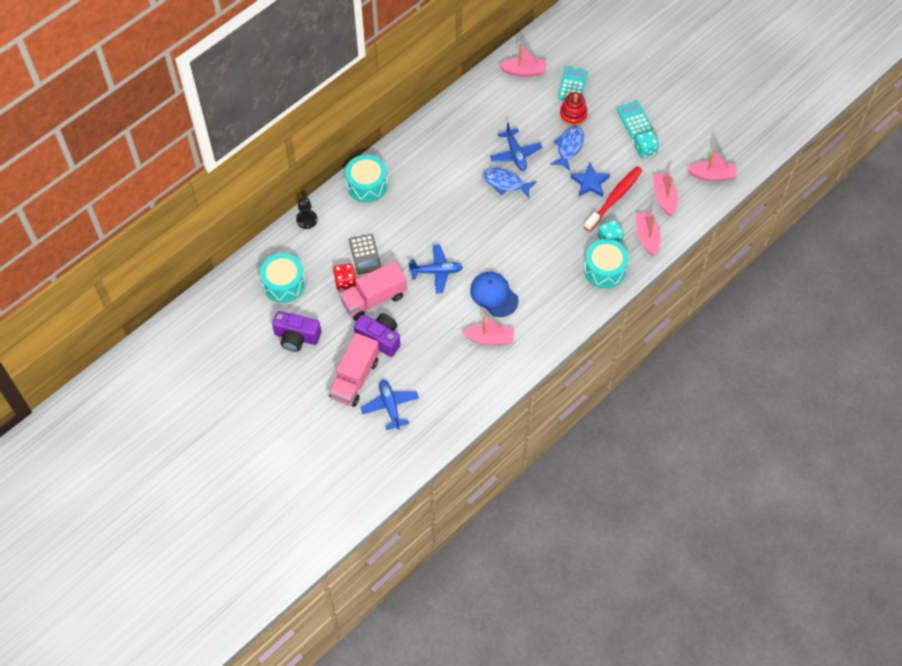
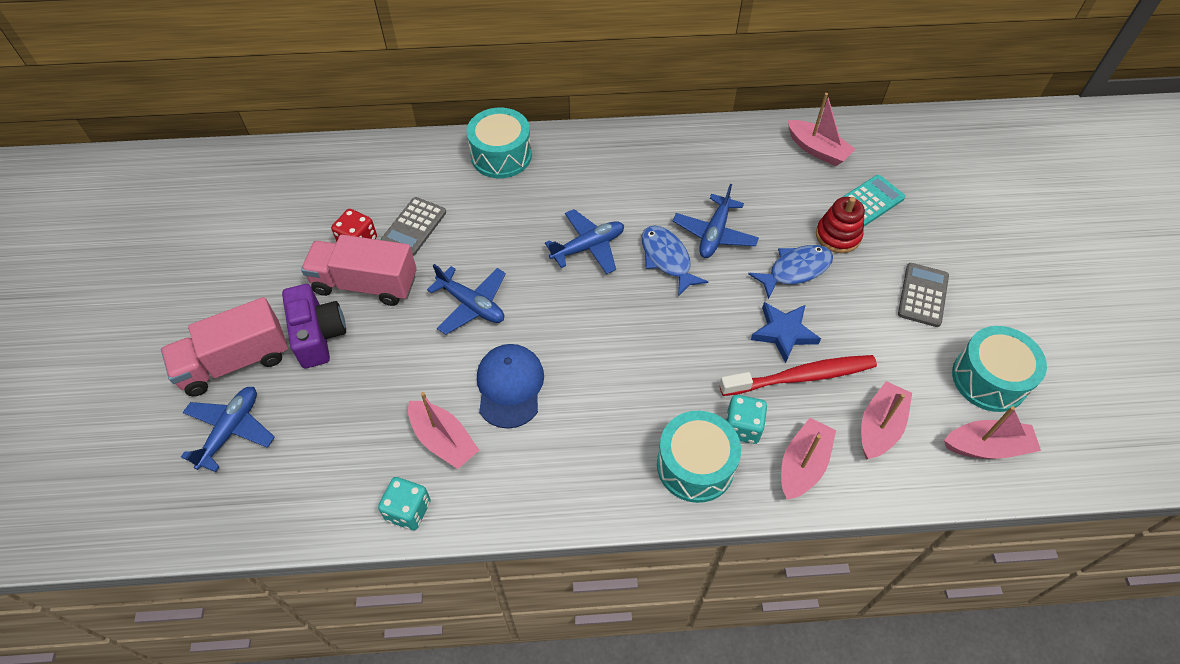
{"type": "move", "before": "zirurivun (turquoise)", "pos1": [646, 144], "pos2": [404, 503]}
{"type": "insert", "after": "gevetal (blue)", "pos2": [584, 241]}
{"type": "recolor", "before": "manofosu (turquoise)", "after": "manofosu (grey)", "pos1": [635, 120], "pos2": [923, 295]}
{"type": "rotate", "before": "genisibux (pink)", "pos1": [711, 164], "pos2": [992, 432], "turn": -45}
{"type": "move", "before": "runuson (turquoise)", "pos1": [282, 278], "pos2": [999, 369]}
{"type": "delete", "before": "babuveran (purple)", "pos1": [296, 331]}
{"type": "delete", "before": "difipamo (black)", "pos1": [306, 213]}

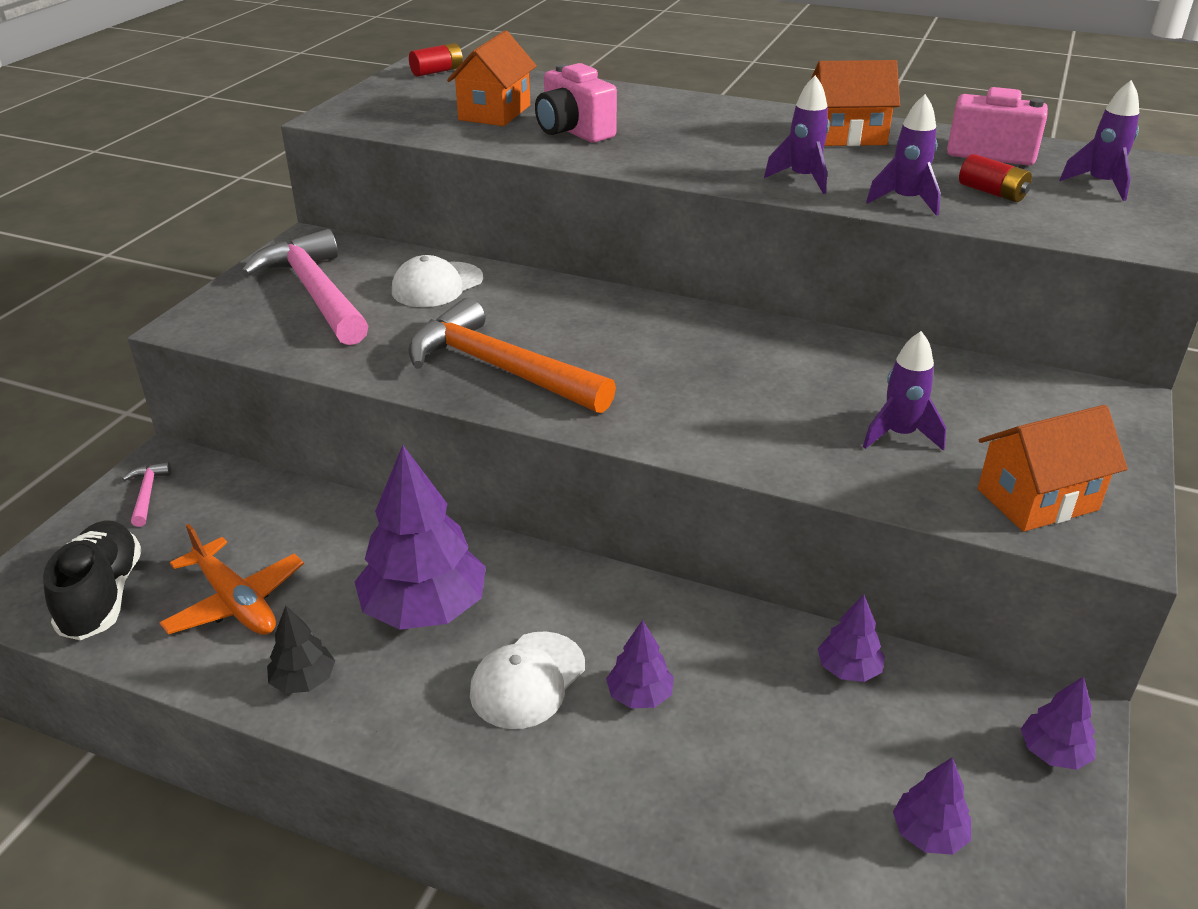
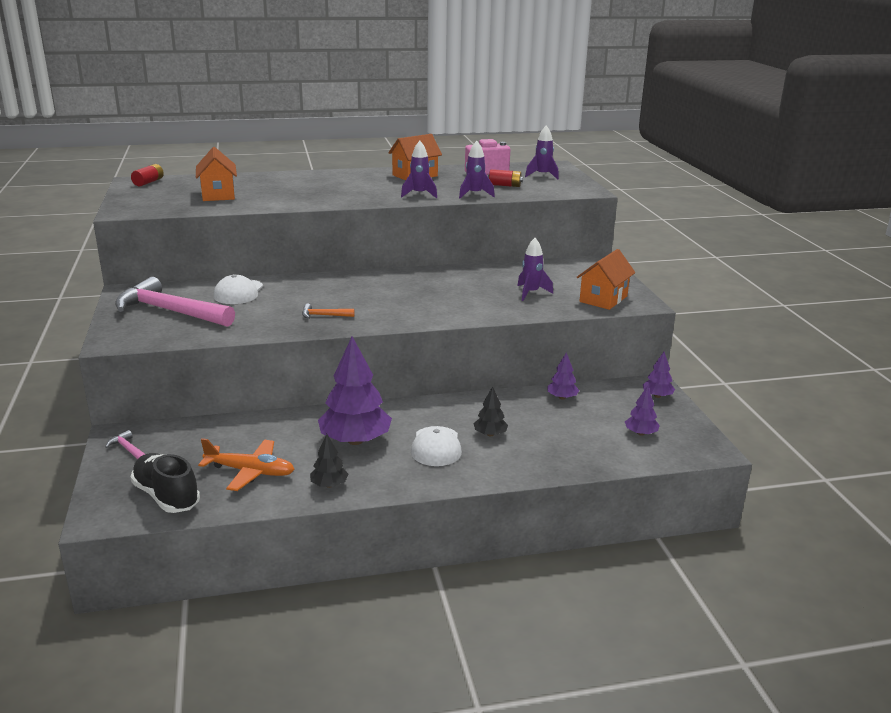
{"type": "resize", "before": "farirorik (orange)", "pos1": [512, 355], "pos2": [328, 311], "scale": 0.41}
{"type": "recolor", "before": "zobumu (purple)", "after": "zobumu (black)", "pos1": [640, 664], "pos2": [490, 411]}
{"type": "delete", "before": "babuveran (pink)", "pos1": [576, 103]}

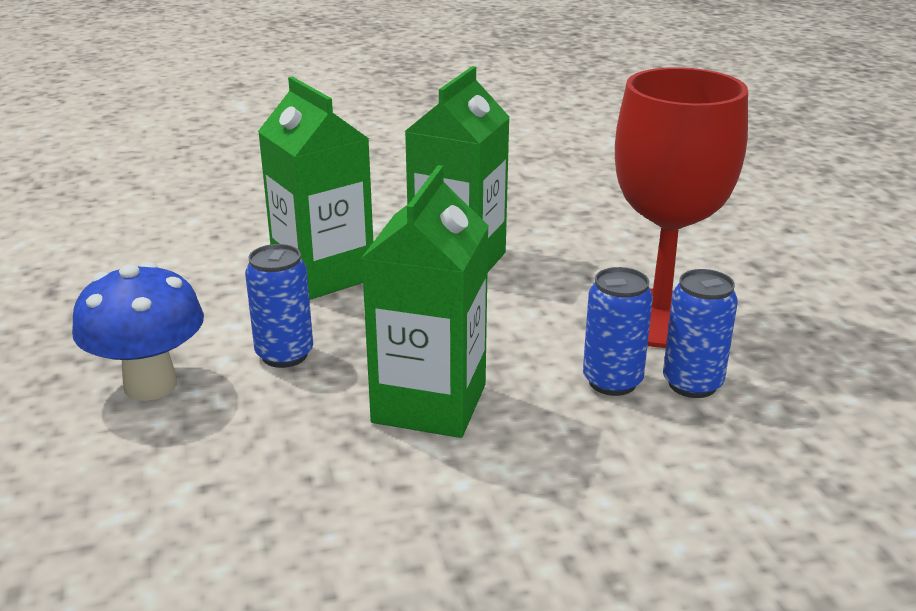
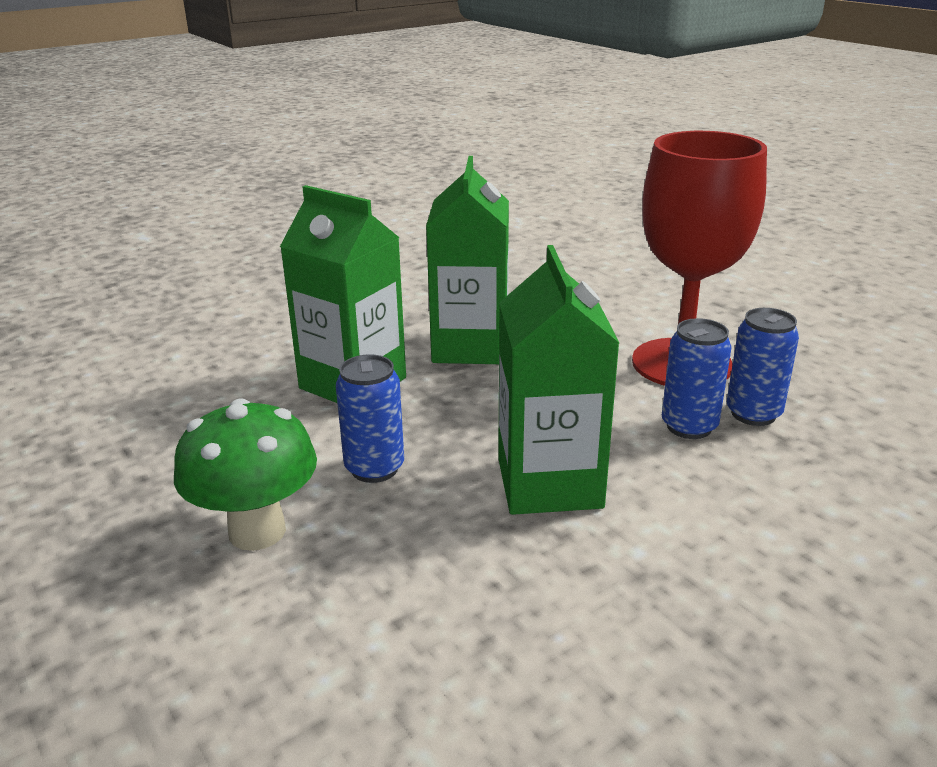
{"type": "recolor", "before": "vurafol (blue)", "after": "vurafol (green)", "pos1": [138, 331], "pos2": [245, 474]}

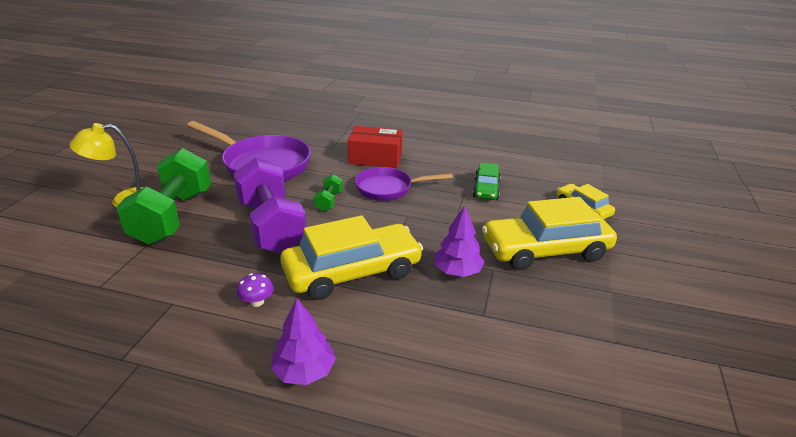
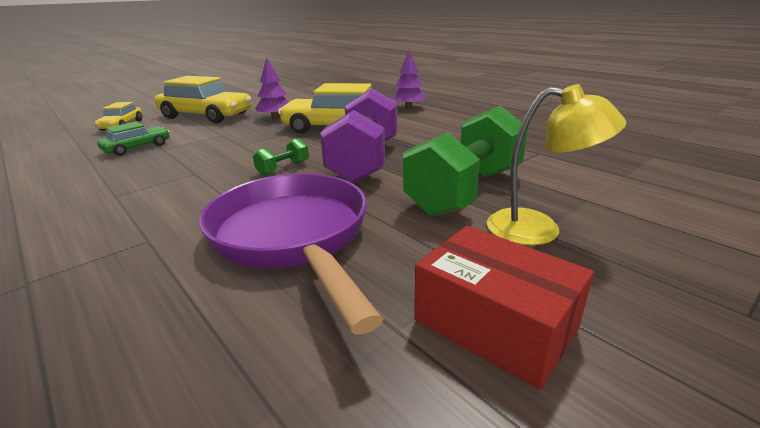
{"type": "move", "before": "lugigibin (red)", "pos1": [375, 147], "pos2": [504, 308]}
{"type": "delete", "before": "vurafol (purple)", "pos1": [255, 290]}
{"type": "delete", "before": "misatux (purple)", "pos1": [404, 184]}

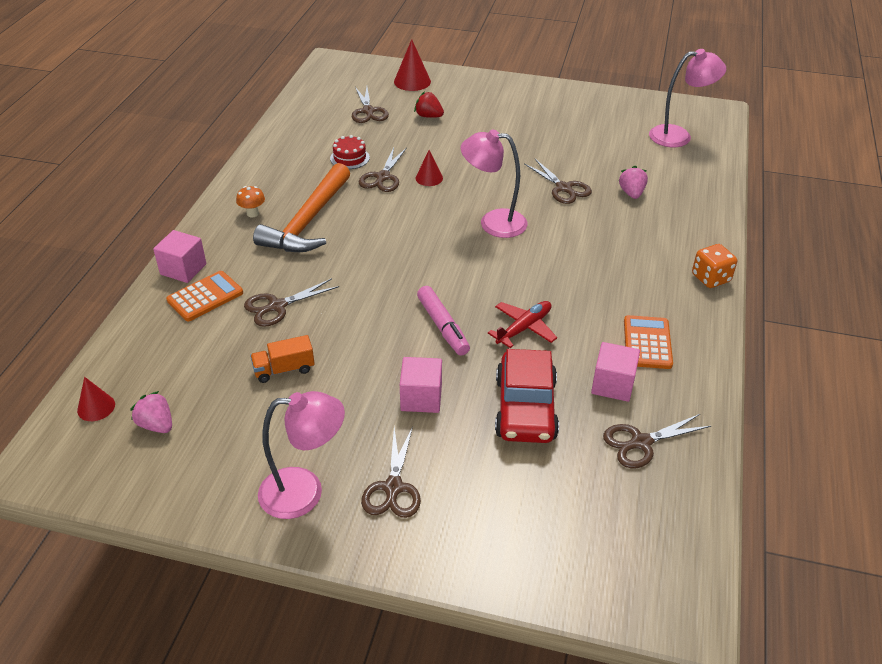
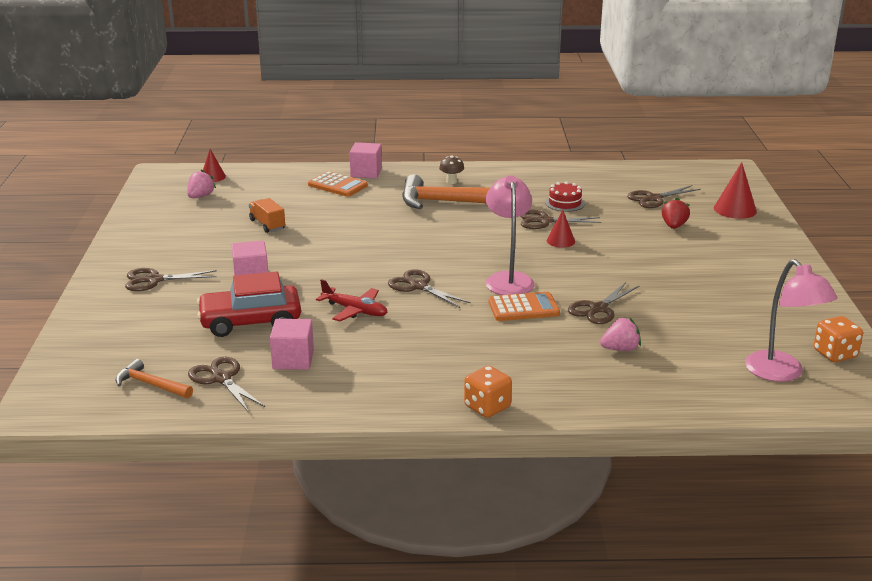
{"type": "insert", "after": "farirorik (orange)", "pos2": [154, 378]}
{"type": "move", "before": "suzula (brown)", "pos1": [291, 302], "pos2": [429, 288]}
{"type": "recolor", "before": "vurafol (orange)", "after": "vurafol (brown)", "pos1": [250, 202], "pos2": [451, 169]}
{"type": "move", "before": "manofosu (orange)", "pos1": [648, 342], "pos2": [524, 306]}
{"type": "insert", "after": "zirurivun (orange)", "pos2": [838, 339]}
{"type": "delete", "before": "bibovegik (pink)", "pos1": [301, 455]}
{"type": "delete", "before": "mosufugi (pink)", "pos1": [443, 321]}

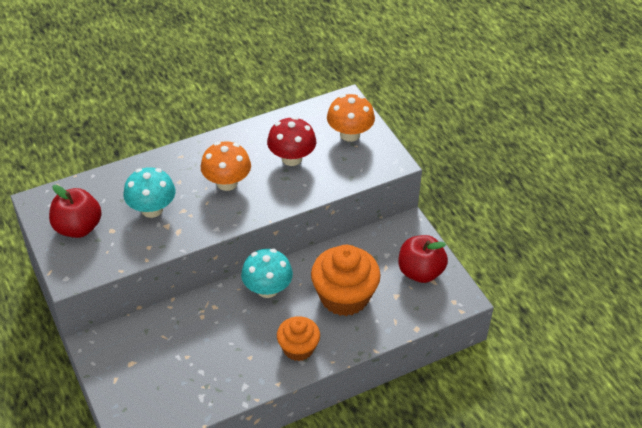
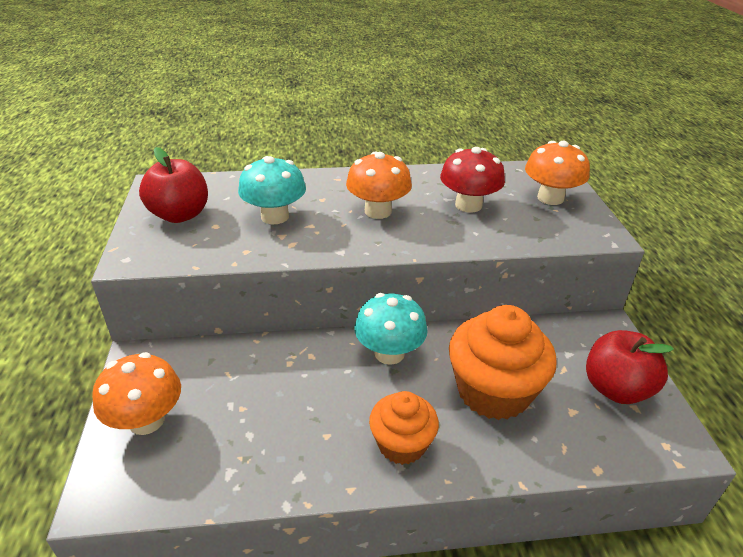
{"type": "insert", "after": "vurafol (orange)", "pos2": [136, 393]}

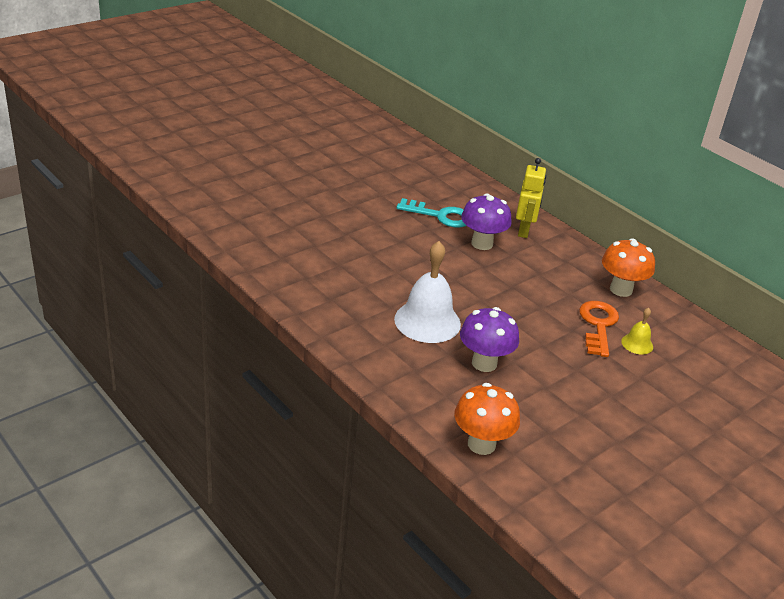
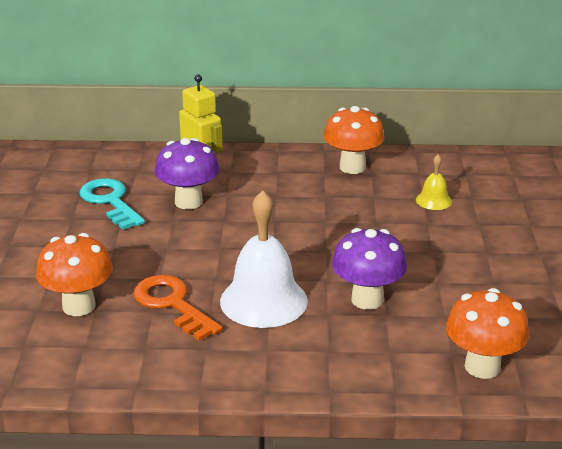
{"type": "insert", "after": "vurafol (orange)", "pos2": [74, 274]}
{"type": "rotate", "before": "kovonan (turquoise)", "pos1": [432, 212], "pos2": [112, 204], "turn": -90}
{"type": "move", "before": "kovonan (orange)", "pos1": [599, 329], "pos2": [178, 308]}

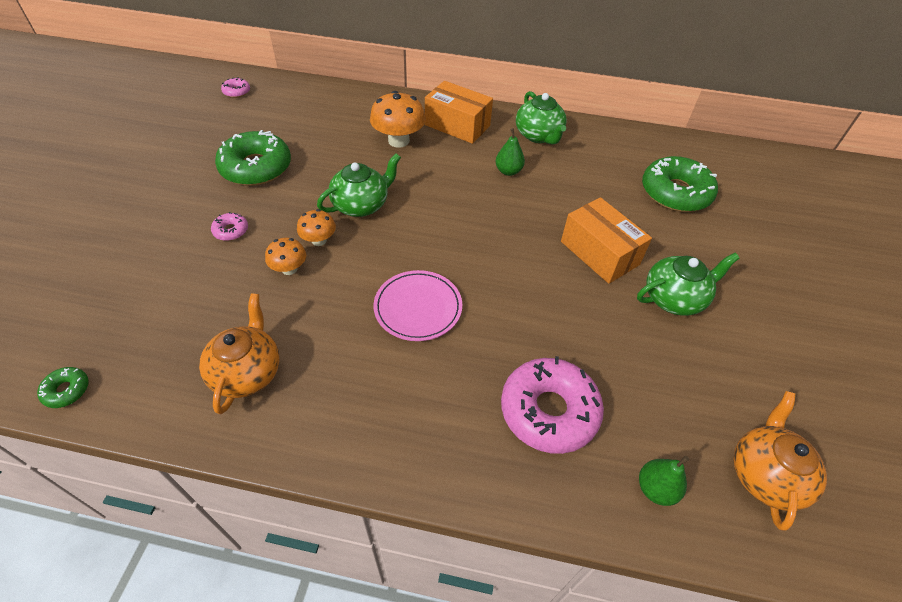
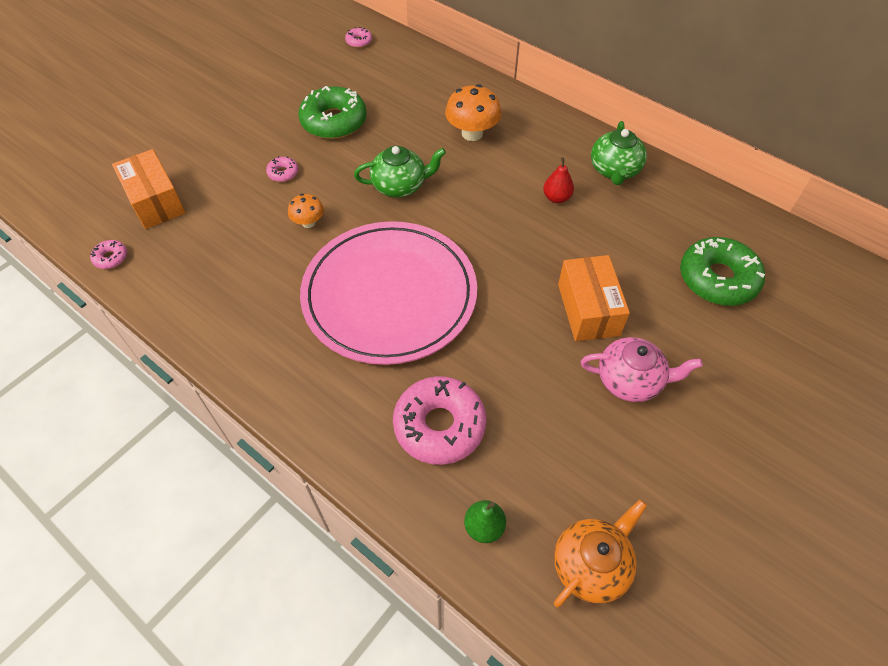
{"type": "recolor", "before": "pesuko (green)", "after": "pesuko (pink)", "pos1": [63, 387], "pos2": [108, 254]}
{"type": "move", "before": "lugigibin (orange)", "pos1": [459, 112], "pos2": [149, 189]}
{"type": "resize", "before": "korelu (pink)", "pos1": [418, 305], "pos2": [388, 293], "scale": 2.13}
{"type": "recolor", "before": "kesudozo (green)", "after": "kesudozo (red)", "pos1": [510, 152], "pos2": [558, 180]}
{"type": "recolor", "before": "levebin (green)", "after": "levebin (pink)", "pos1": [688, 284], "pos2": [642, 369]}
{"type": "delete", "before": "levebin (orange)", "pos1": [239, 353]}
{"type": "delete", "before": "vurafol (orange)", "pos1": [316, 227]}

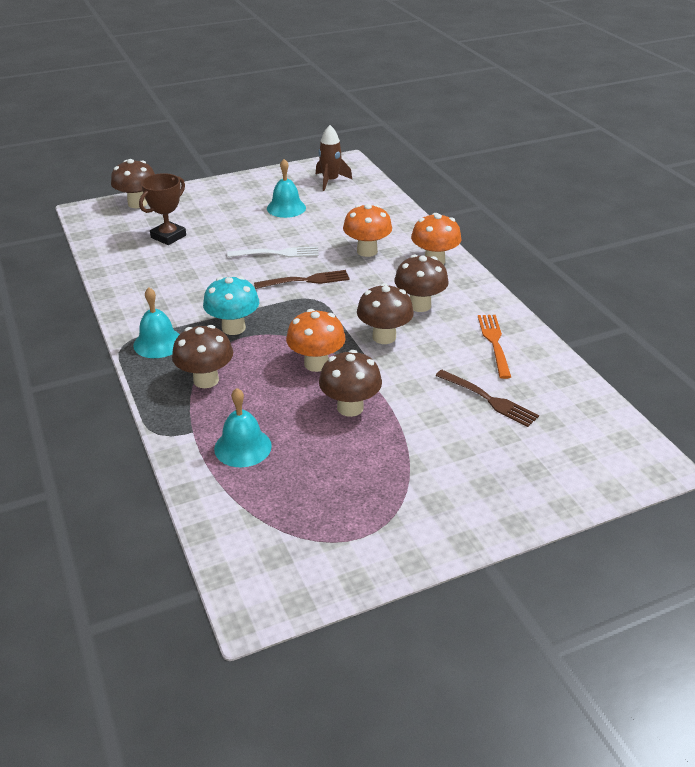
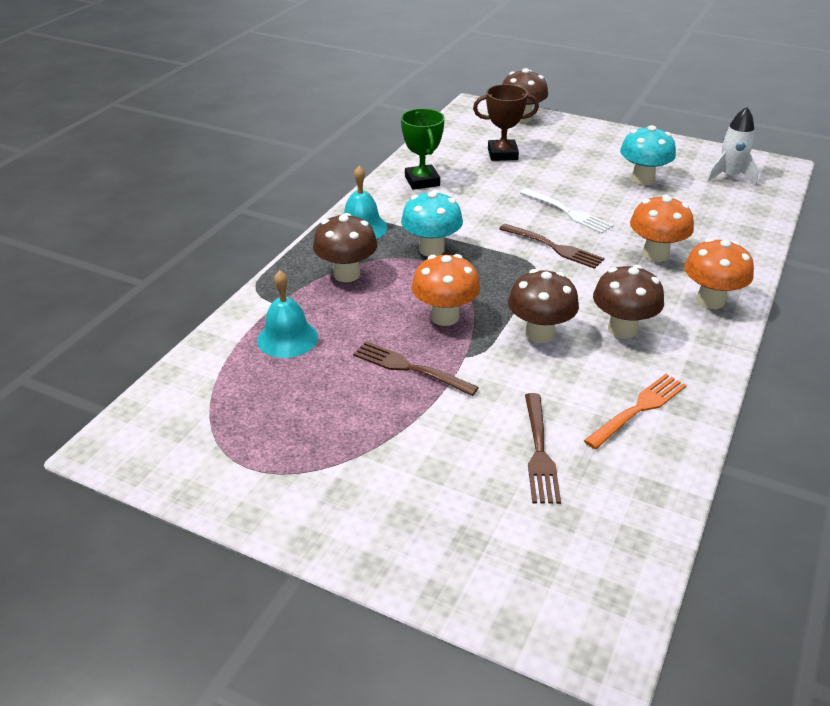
{"type": "replace", "before": "vurafol (brown)", "after": "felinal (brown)", "pos1": [350, 383], "pos2": [416, 368]}
{"type": "insert", "after": "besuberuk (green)", "pos2": [423, 149]}
{"type": "replace", "before": "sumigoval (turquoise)", "after": "vurafol (turquoise)", "pos1": [286, 188], "pos2": [648, 155]}
{"type": "recolor", "before": "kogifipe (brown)", "after": "kogifipe (white)", "pos1": [334, 158], "pos2": [732, 146]}

